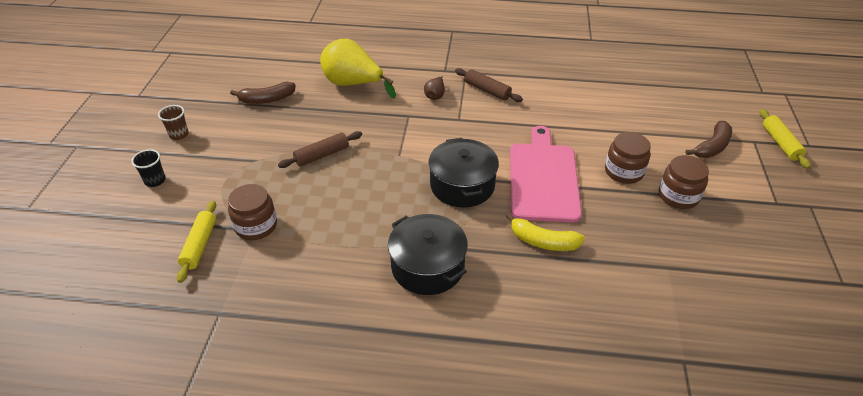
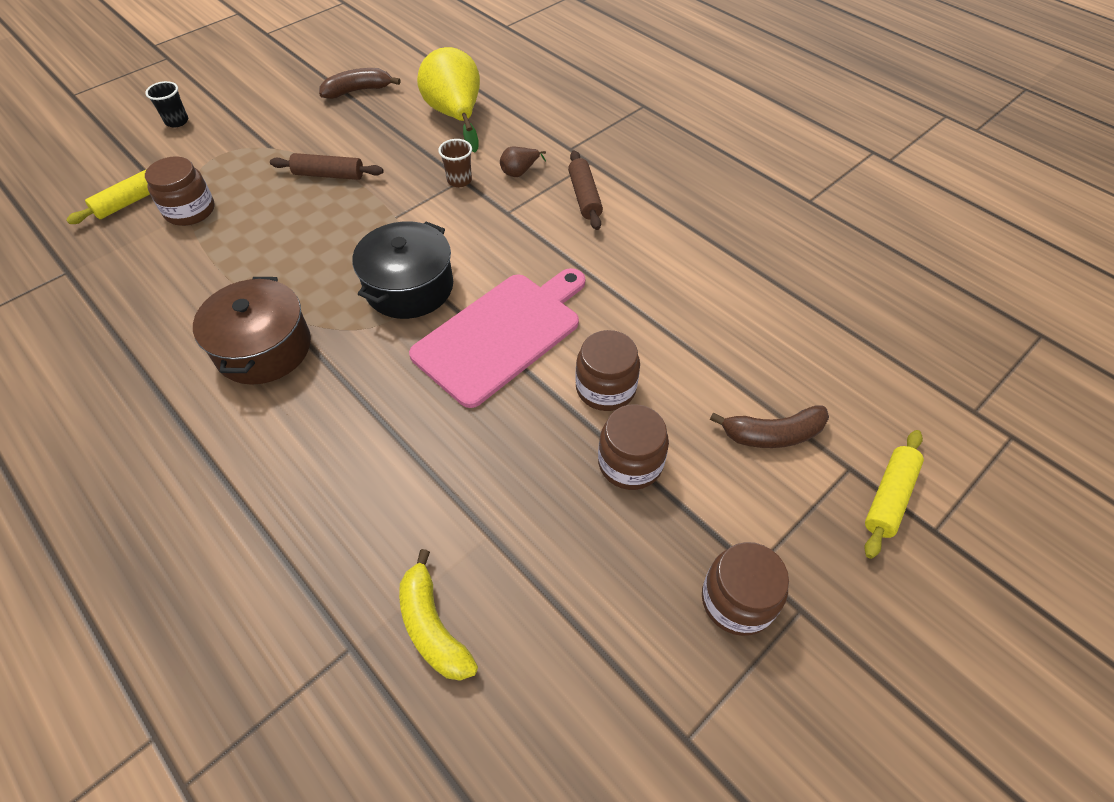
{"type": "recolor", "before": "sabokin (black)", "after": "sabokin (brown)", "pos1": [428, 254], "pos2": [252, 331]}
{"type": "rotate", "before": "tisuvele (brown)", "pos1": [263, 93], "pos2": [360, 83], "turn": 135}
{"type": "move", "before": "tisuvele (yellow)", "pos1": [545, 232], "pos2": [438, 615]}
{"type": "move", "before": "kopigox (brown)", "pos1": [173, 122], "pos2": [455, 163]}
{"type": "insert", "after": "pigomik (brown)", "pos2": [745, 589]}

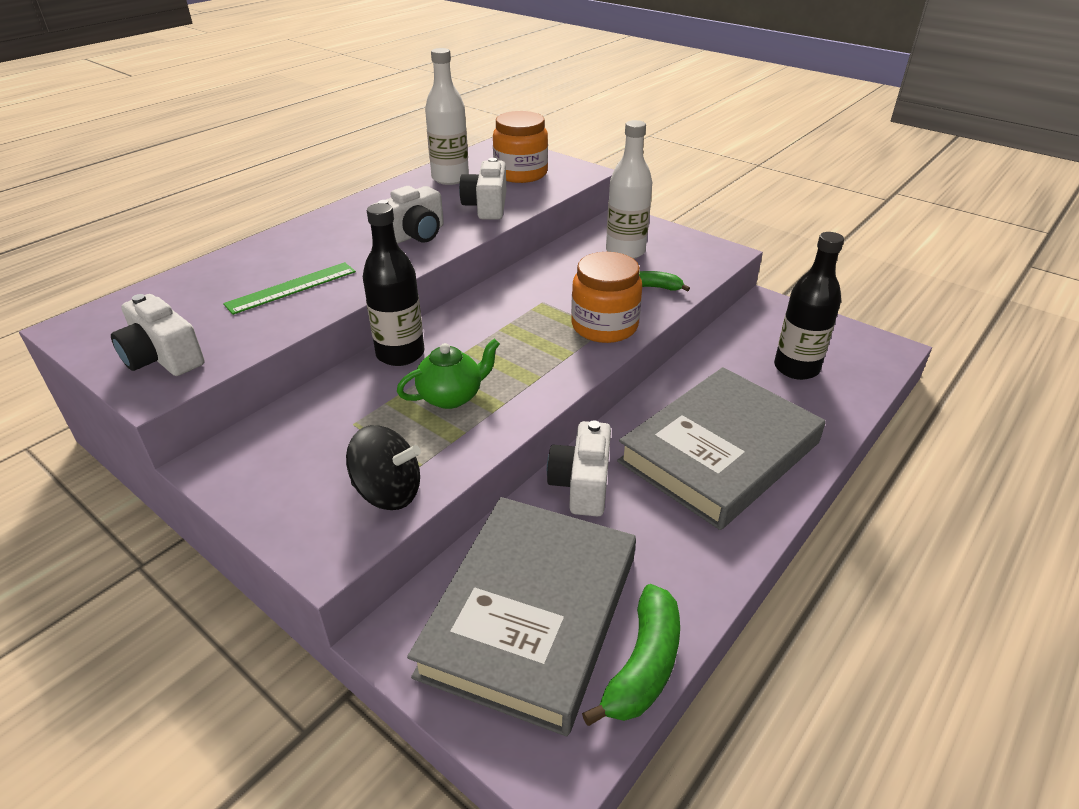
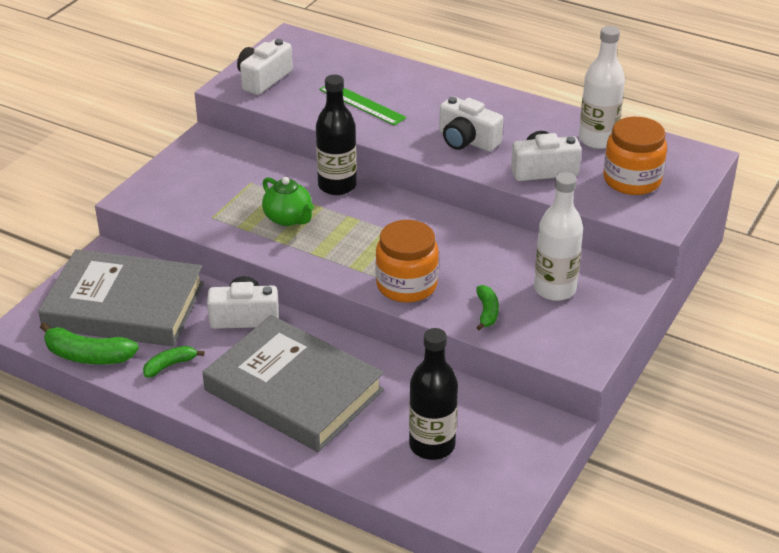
{"type": "insert", "after": "tisuvele (green)", "pos2": [173, 362]}
{"type": "delete", "before": "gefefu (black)", "pos1": [383, 467]}

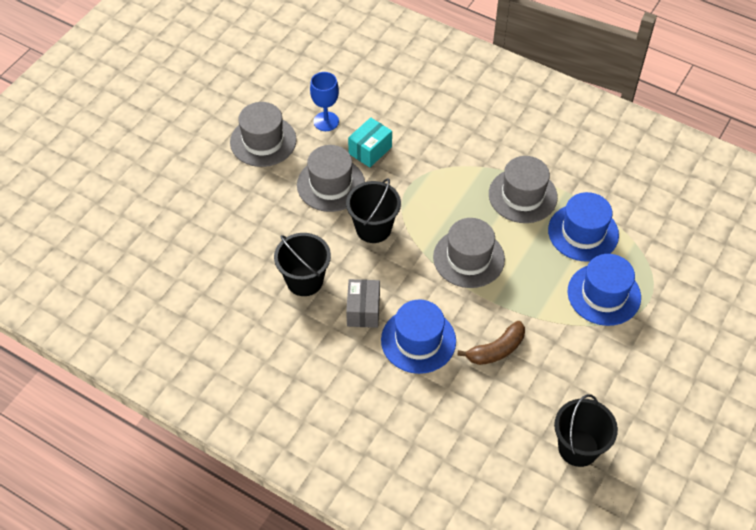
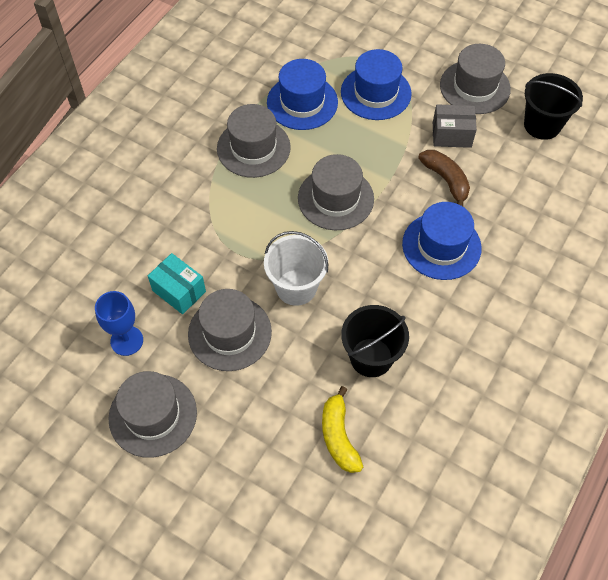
{"type": "recolor", "before": "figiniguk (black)", "after": "figiniguk (white)", "pos1": [373, 210], "pos2": [296, 268]}
{"type": "insert", "after": "tisuvele (yellow)", "pos2": [342, 429]}
{"type": "move", "before": "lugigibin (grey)", "pos1": [363, 303], "pos2": [455, 126]}
{"type": "insert", "after": "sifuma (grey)", "pos2": [475, 79]}

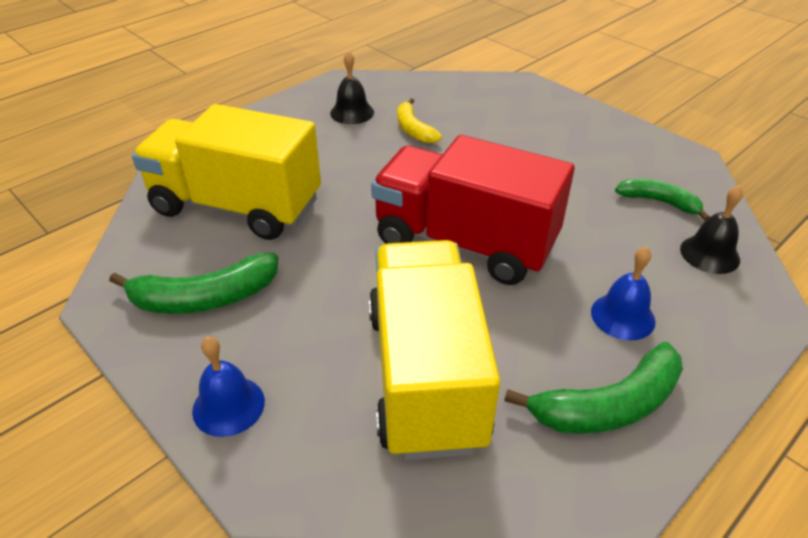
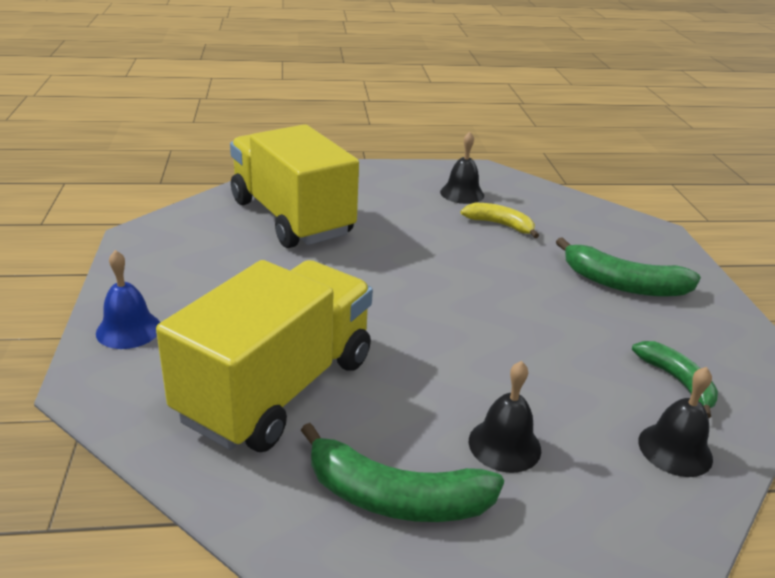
{"type": "rotate", "before": "tisuvele (yellow)", "pos1": [419, 120], "pos2": [499, 220], "turn": 105}
{"type": "recolor", "before": "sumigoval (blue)", "after": "sumigoval (black)", "pos1": [623, 294], "pos2": [505, 417]}
{"type": "move", "before": "tisuvele (green)", "pos1": [193, 283], "pos2": [628, 267]}
{"type": "delete", "before": "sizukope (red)", "pos1": [473, 210]}

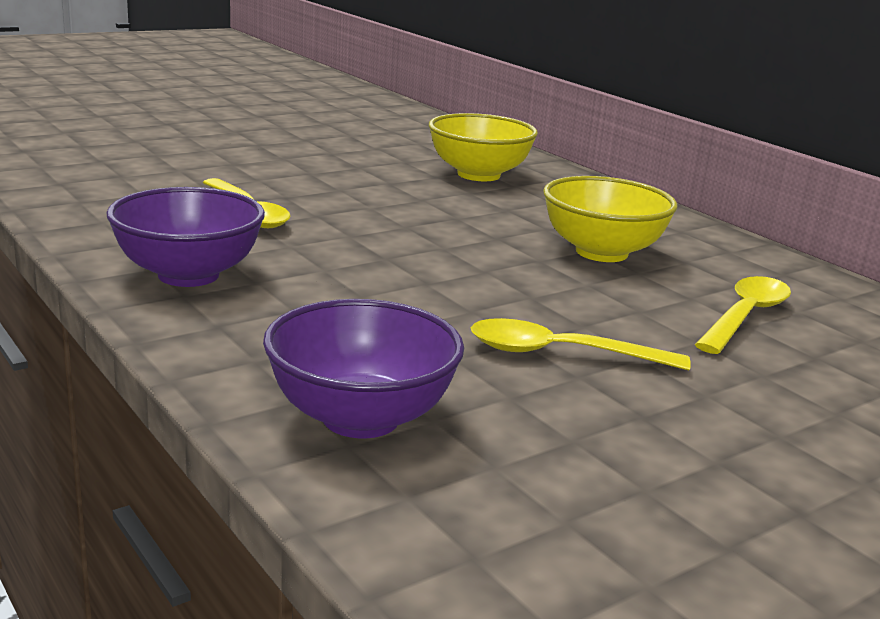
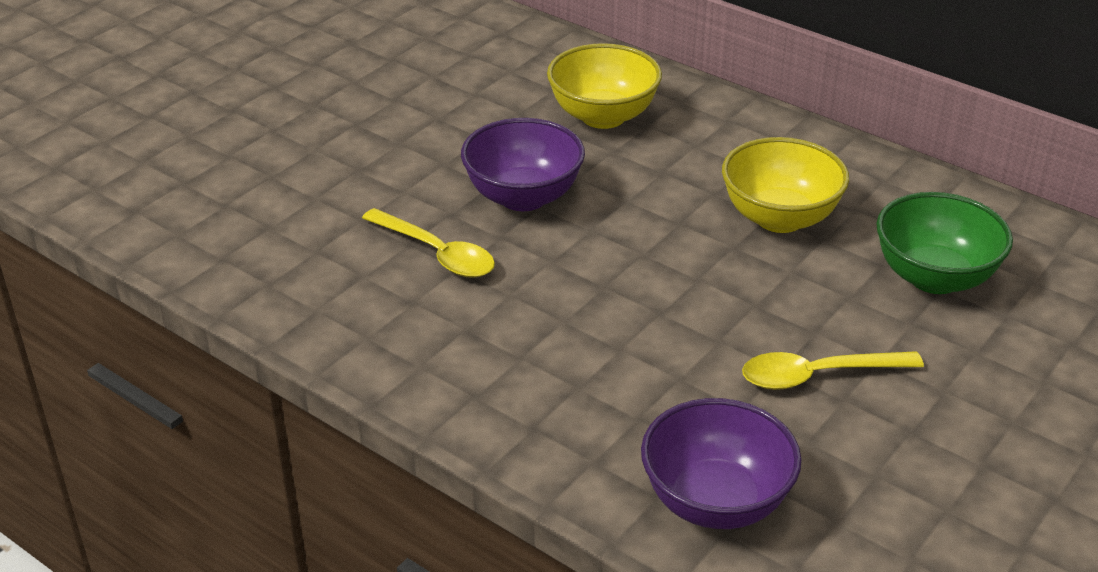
{"type": "move", "before": "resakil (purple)", "pos1": [185, 237], "pos2": [523, 164]}
{"type": "replace", "before": "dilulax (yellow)", "after": "resakil (green)", "pos1": [743, 315], "pos2": [944, 243]}

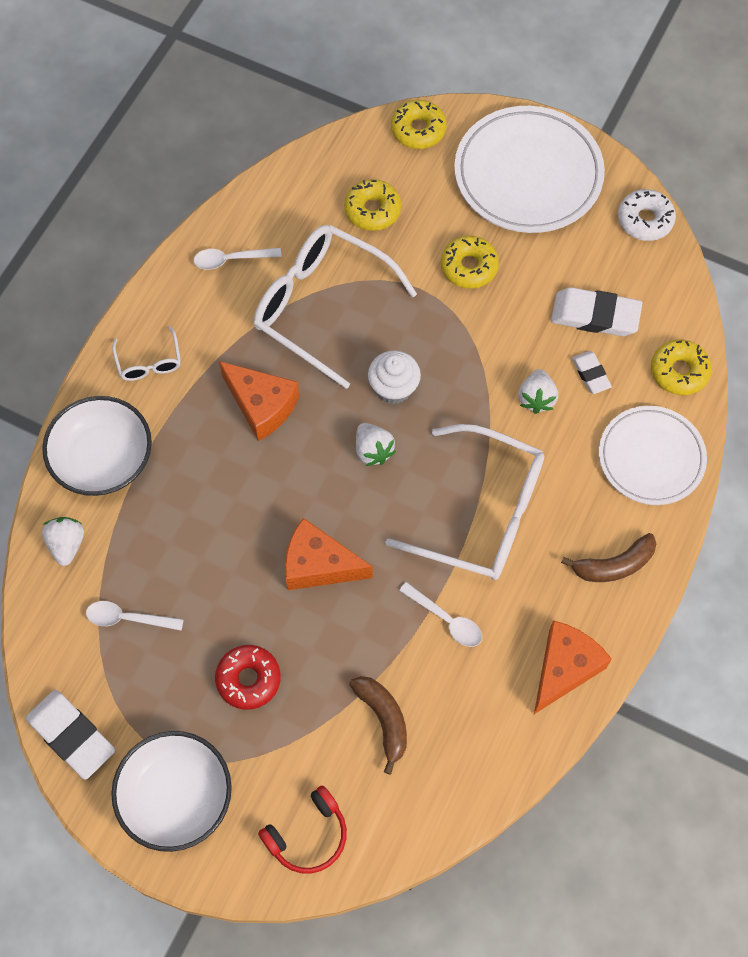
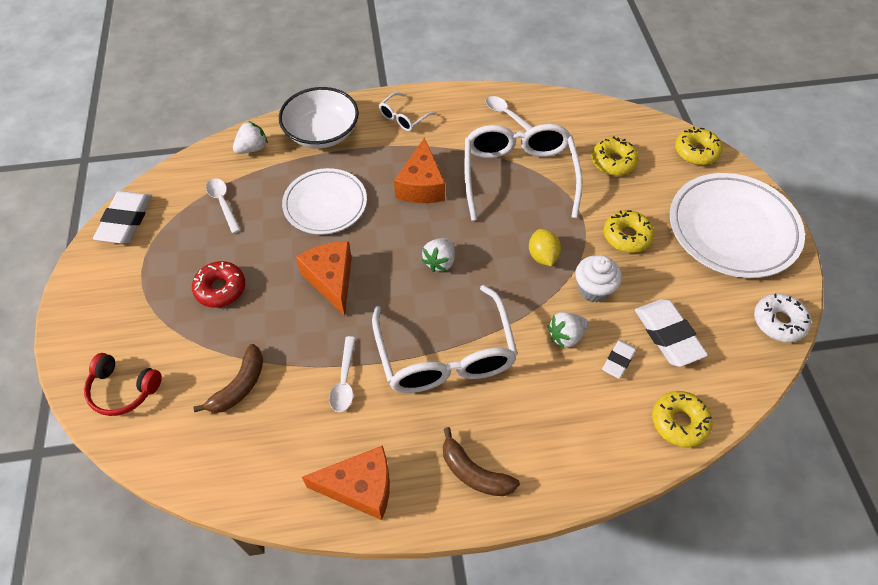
{"type": "move", "before": "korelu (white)", "pos1": [653, 455], "pos2": [324, 201]}
{"type": "insert", "after": "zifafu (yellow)", "pos2": [545, 247]}
{"type": "move", "before": "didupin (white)", "pos1": [394, 377], "pos2": [598, 278]}
{"type": "delete", "before": "resakil (white)", "pos1": [171, 791]}

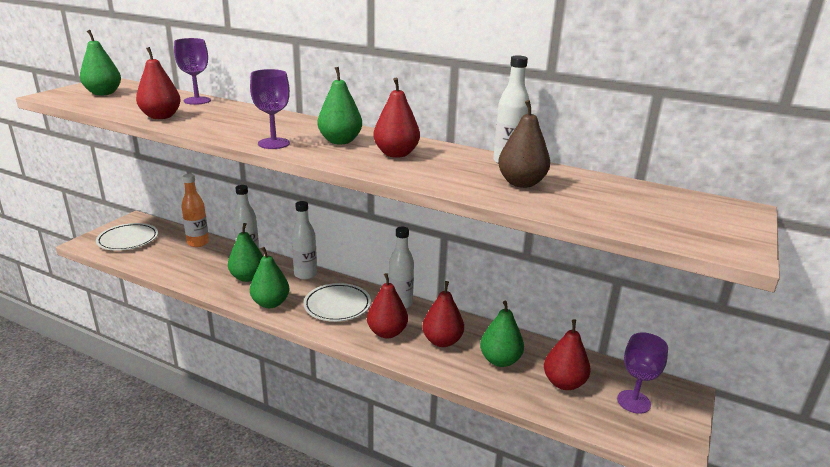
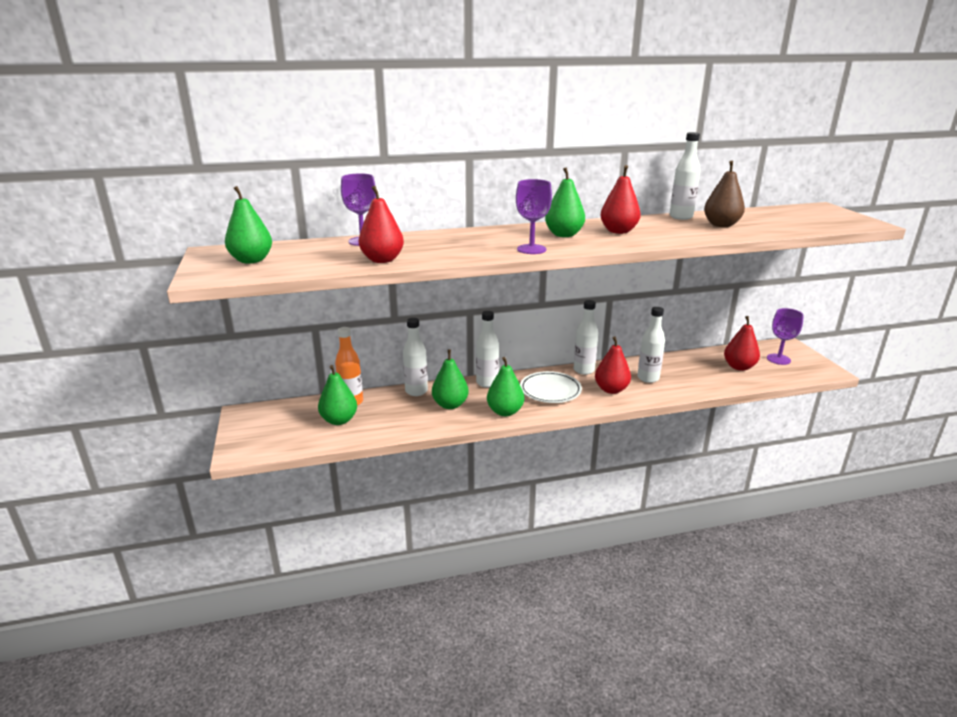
{"type": "move", "before": "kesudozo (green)", "pos1": [502, 334], "pos2": [337, 395]}
{"type": "replace", "before": "kesudozo (red)", "after": "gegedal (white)", "pos1": [443, 314], "pos2": [651, 345]}
{"type": "delete", "before": "korelu (white)", "pos1": [127, 237]}

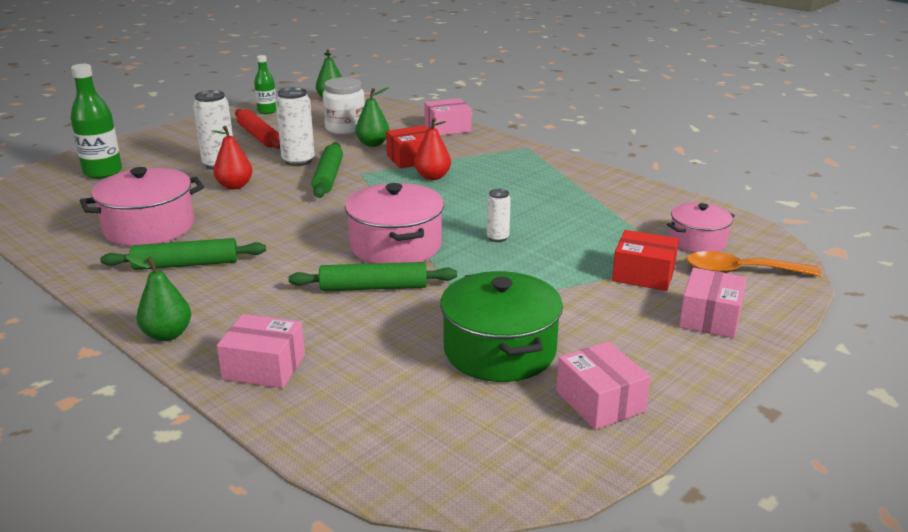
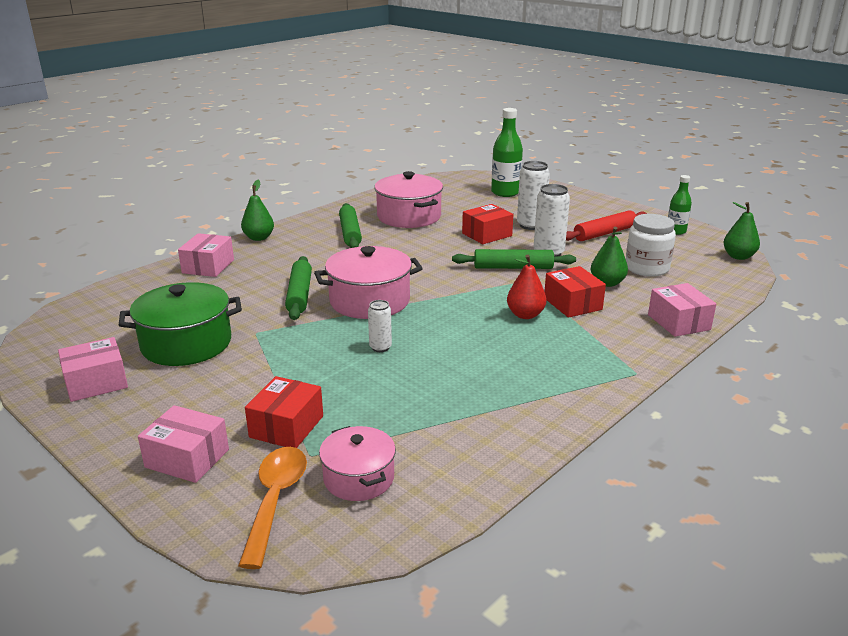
{"type": "replace", "before": "kesudozo (red)", "after": "lugigibin (red)", "pos1": [232, 157], "pos2": [487, 224]}

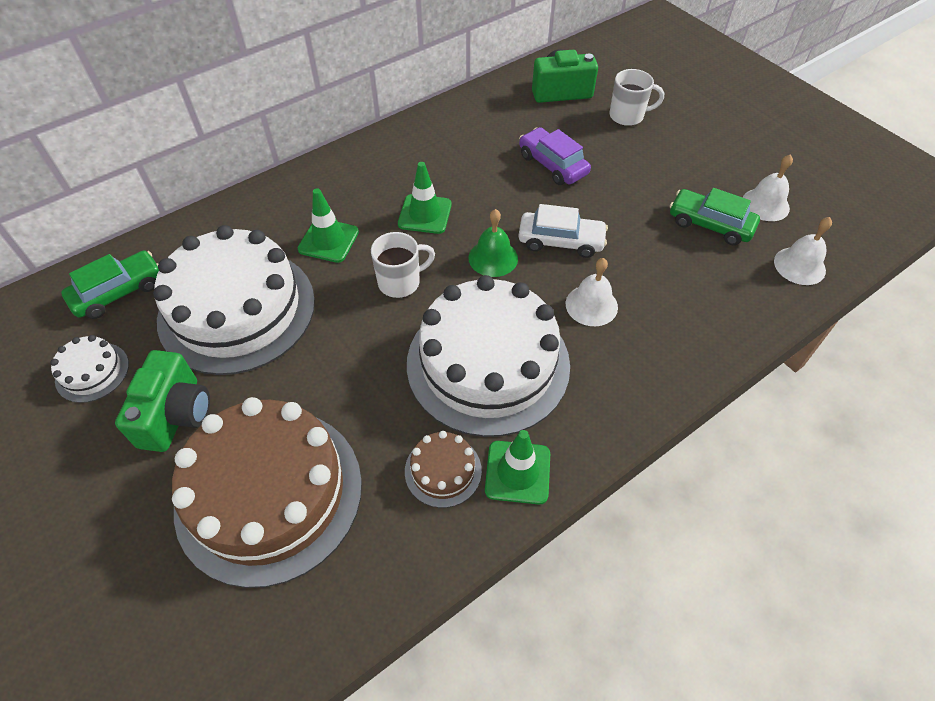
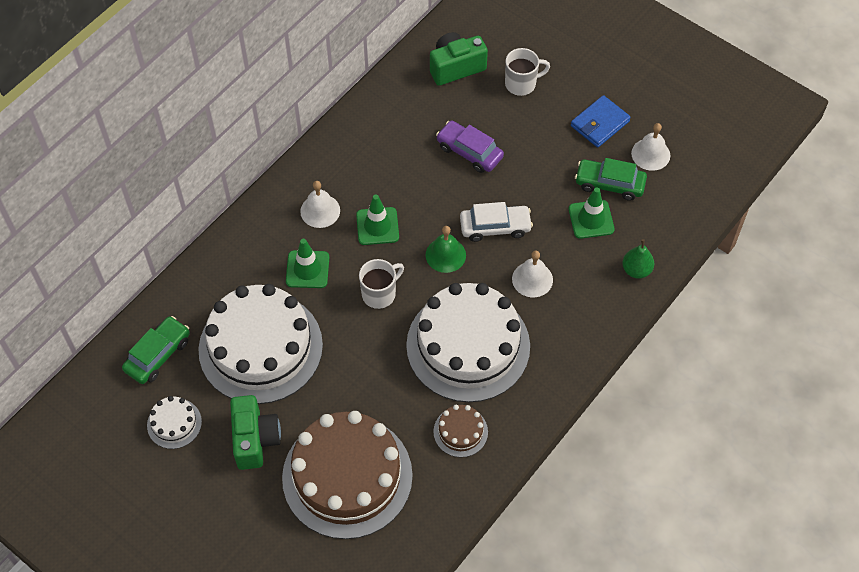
{"type": "move", "before": "sumigoval (white)", "pos1": [803, 251], "pos2": [320, 204]}
{"type": "move", "before": "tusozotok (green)", "pos1": [517, 467], "pos2": [591, 213]}
{"type": "insert", "after": "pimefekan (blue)", "pos2": [601, 121]}
{"type": "insert", "after": "kesudozo (green)", "pos2": [638, 259]}

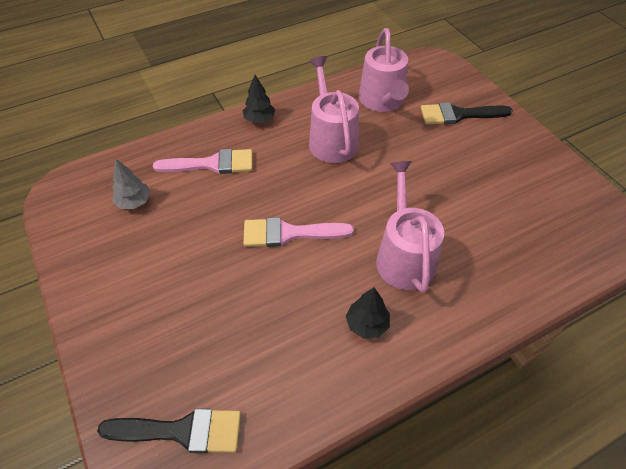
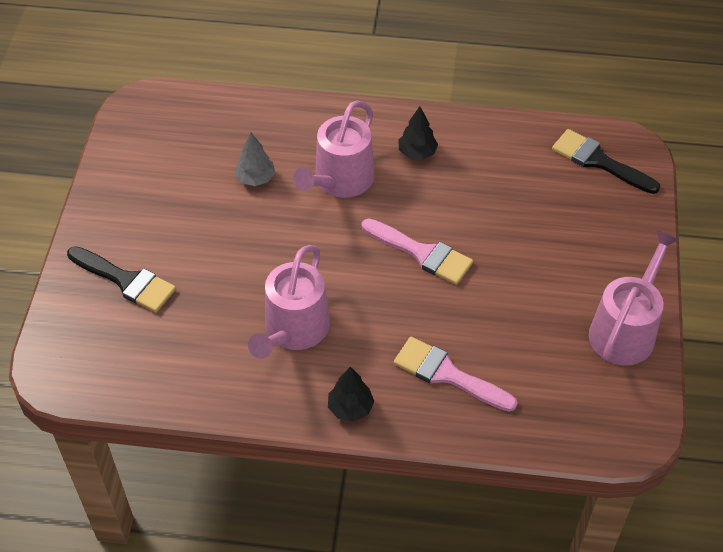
{"type": "move", "before": "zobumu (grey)", "pos1": [131, 184], "pos2": [255, 159]}
{"type": "move", "before": "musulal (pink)", "pos1": [384, 70], "pos2": [634, 298]}

